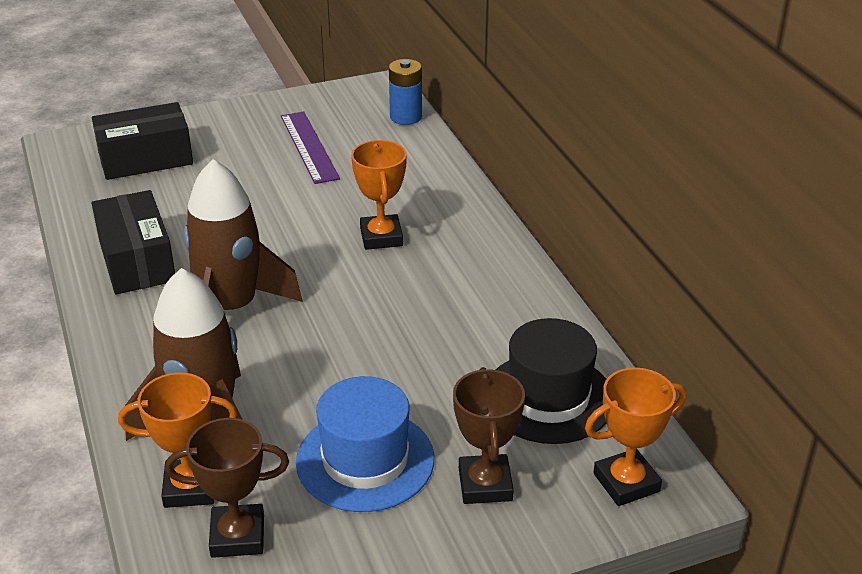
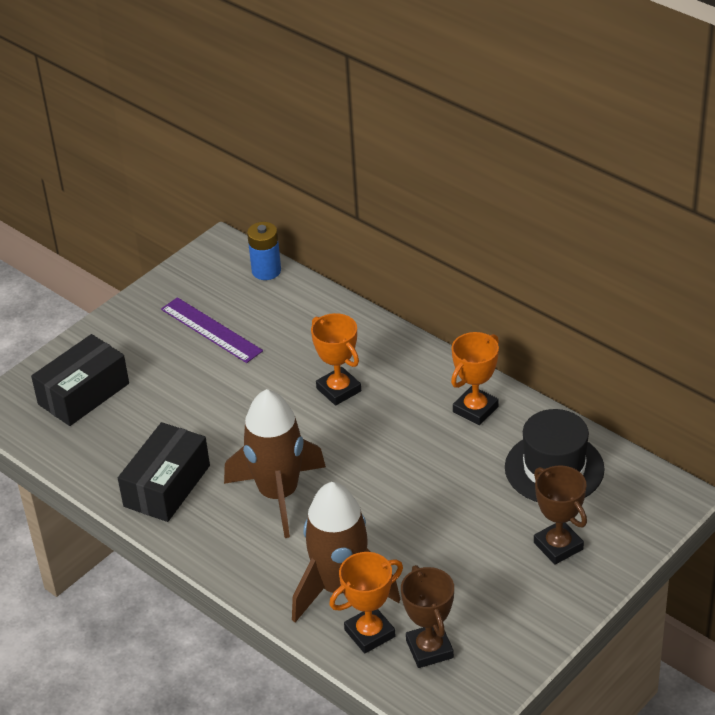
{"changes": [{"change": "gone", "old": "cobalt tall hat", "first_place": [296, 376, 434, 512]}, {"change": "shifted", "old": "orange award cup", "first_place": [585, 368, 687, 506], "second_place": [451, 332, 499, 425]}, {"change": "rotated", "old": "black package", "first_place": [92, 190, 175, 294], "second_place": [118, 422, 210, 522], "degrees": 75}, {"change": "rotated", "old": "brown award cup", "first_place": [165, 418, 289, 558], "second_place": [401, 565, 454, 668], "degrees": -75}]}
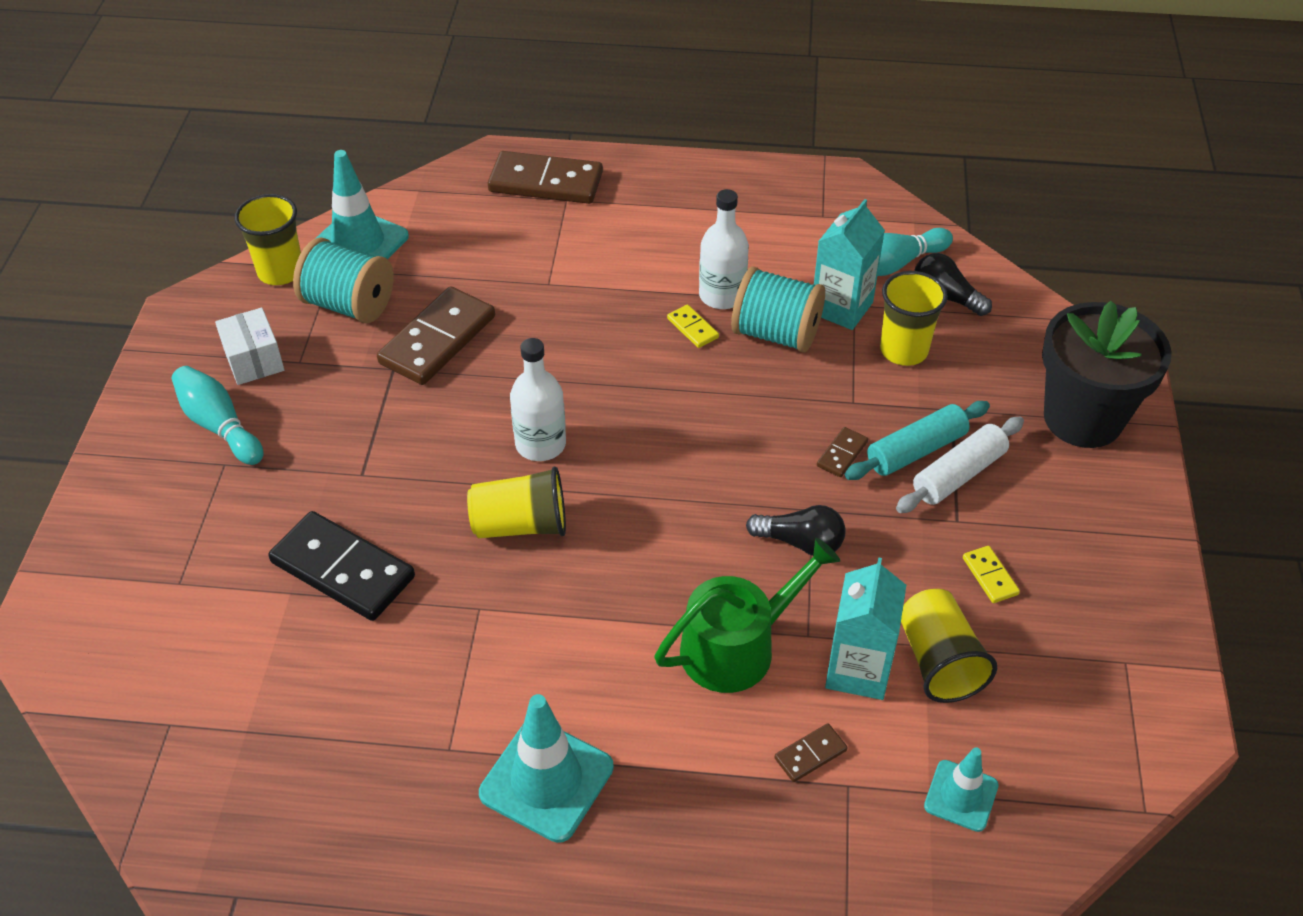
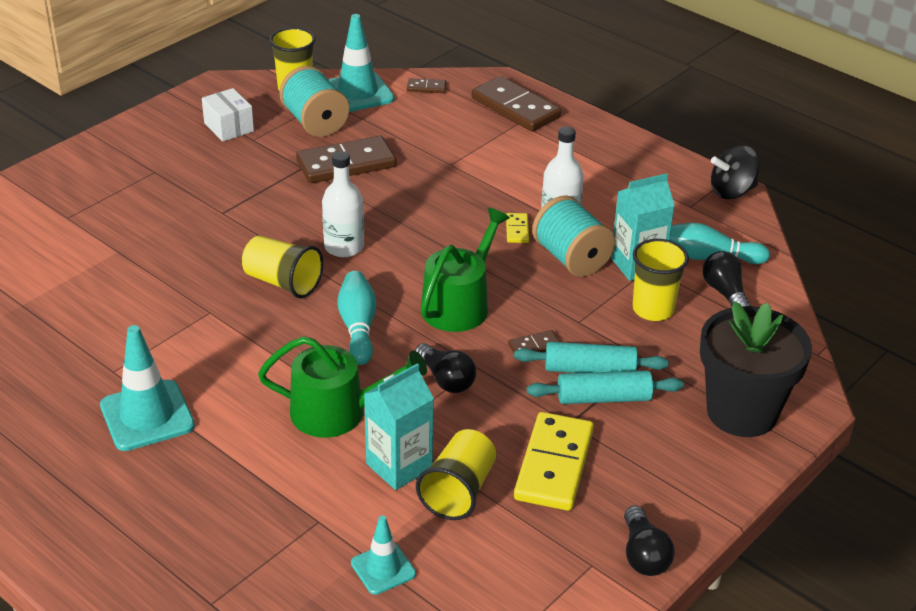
{"changes": [{"change": "gone", "old": "black domino piece", "first_place": [268, 511, 415, 621]}, {"change": "new", "new": "emerald watering pot", "second_place": [421, 208, 510, 332]}, {"change": "new", "new": "black lightbulb", "second_place": [624, 506, 675, 576]}, {"change": "new", "new": "black whirligig", "second_place": [711, 145, 760, 200]}, {"change": "shifted", "old": "aqua bowling pin", "first_place": [172, 366, 263, 465], "second_place": [337, 271, 376, 365]}, {"change": "shifted", "old": "brown domino piece", "first_place": [774, 723, 848, 782], "second_place": [407, 78, 447, 93]}, {"change": "repainted", "old": "pure white pastry roller", "new": "aqua pastry roller", "first_place": [896, 417, 1024, 513], "second_place": [527, 370, 684, 404]}, {"change": "rotated", "old": "pure white package", "first_place": [215, 307, 284, 385], "second_place": [202, 88, 254, 142], "degrees": -45}, {"change": "scaled", "old": "golden domino piece", "first_place": [963, 546, 1020, 603], "second_place": [514, 412, 594, 511], "factor": 2.21}]}
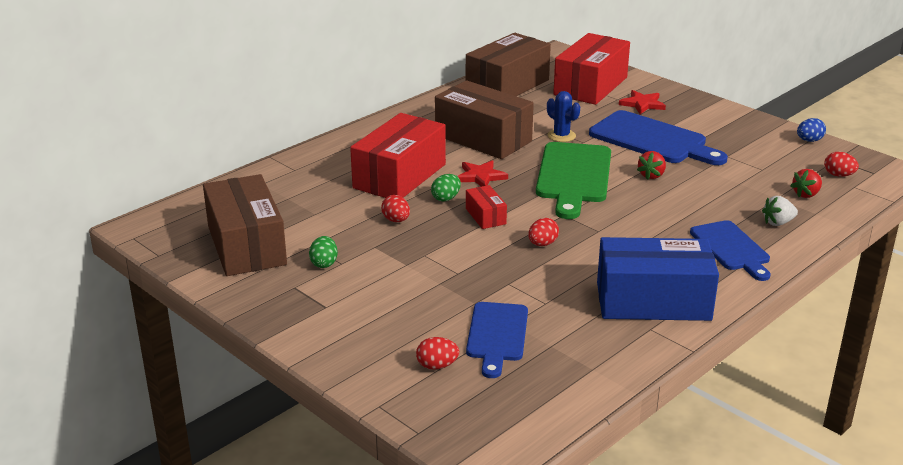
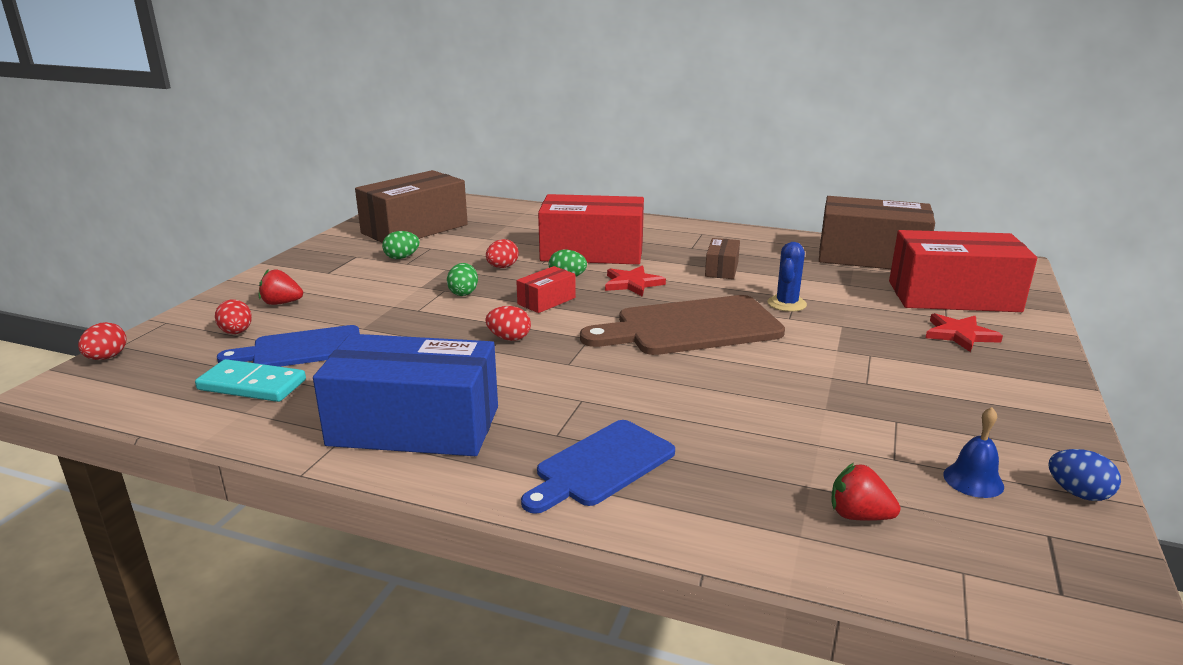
{"changes": [{"change": "gone", "old": "cobalt cutting board", "first_place": [589, 110, 728, 165]}, {"change": "gone", "old": "pure white toy strawberry", "first_place": [762, 196, 798, 226]}, {"change": "new", "new": "aqua domino piece", "second_place": [195, 359, 306, 402]}, {"change": "new", "new": "emerald toy egg", "second_place": [447, 263, 478, 296]}, {"change": "new", "new": "cobalt school bell", "second_place": [943, 407, 1004, 498]}, {"change": "shifted", "old": "scarlet toy strawberry", "first_place": [637, 151, 666, 180], "second_place": [259, 269, 303, 305]}, {"change": "shifted", "old": "scarlet toy egg", "first_place": [824, 152, 859, 177], "second_place": [78, 322, 127, 360]}, {"change": "repainted", "old": "emerald cutting board", "new": "brown cutting board", "first_place": [536, 142, 611, 219], "second_place": [580, 295, 785, 355]}, {"change": "rotated", "old": "cobalt package", "first_place": [597, 237, 719, 321], "second_place": [313, 334, 498, 456], "degrees": -60}, {"change": "scaled", "old": "brown package", "first_place": [435, 80, 534, 159], "second_place": [705, 238, 740, 279], "factor": 0.46}]}
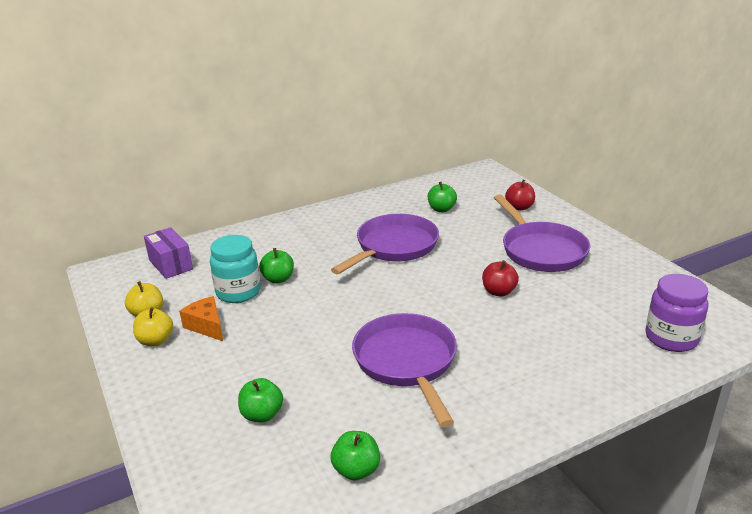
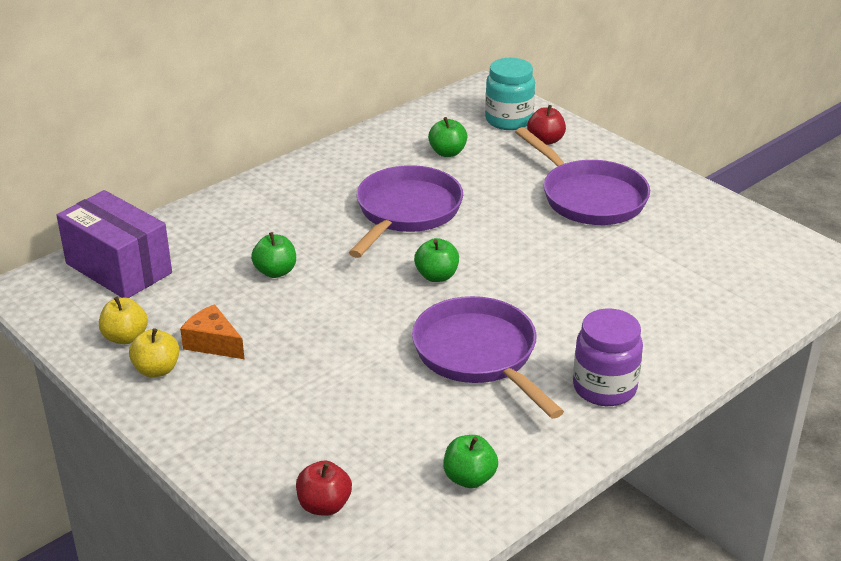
{"changes": [{"change": "shifted", "old": "aqua jar", "first_place": [210, 235, 261, 303], "second_place": [485, 58, 535, 130]}, {"change": "shifted", "old": "emerald apple", "first_place": [238, 378, 283, 422], "second_place": [414, 238, 459, 282]}, {"change": "shifted", "old": "scarlet apple", "first_place": [482, 260, 519, 297], "second_place": [296, 461, 352, 516]}, {"change": "shifted", "old": "violet jar", "first_place": [645, 274, 708, 352], "second_place": [573, 308, 643, 406]}, {"change": "scaled", "old": "violet package", "first_place": [144, 227, 193, 279], "second_place": [56, 190, 172, 298], "factor": 1.54}]}
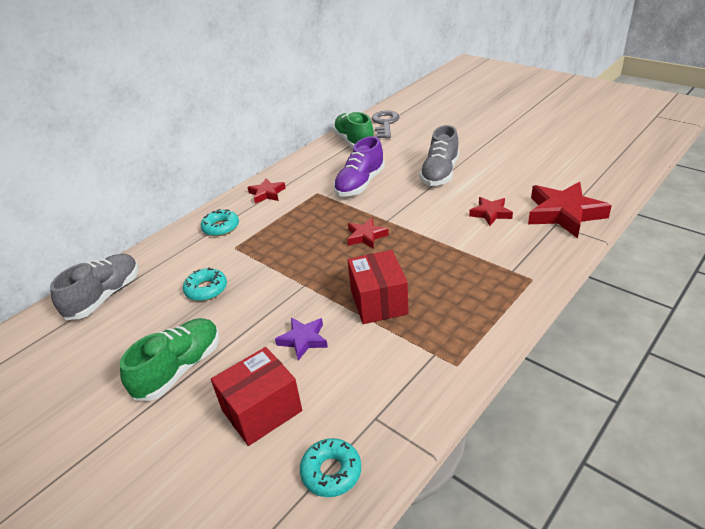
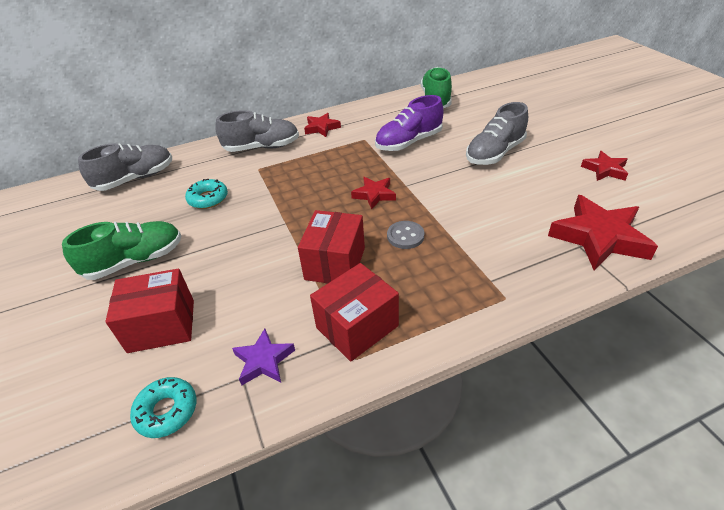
{"changes": [{"change": "gone", "old": "gray door key", "first_place": [372, 110, 400, 138]}, {"change": "new", "new": "scarlet package", "second_place": [310, 263, 399, 362]}, {"change": "new", "new": "gray sewing button", "second_place": [387, 221, 424, 249]}, {"change": "shifted", "old": "violet star shape", "first_place": [275, 317, 328, 361], "second_place": [232, 329, 295, 385]}, {"change": "shifted", "old": "scarlet star shape", "first_place": [469, 197, 513, 226], "second_place": [581, 151, 628, 181]}, {"change": "swapped", "old": "aqua donut", "new": "gray lace-up shoe", "first_place": [201, 209, 239, 236], "second_place": [215, 110, 299, 152]}]}
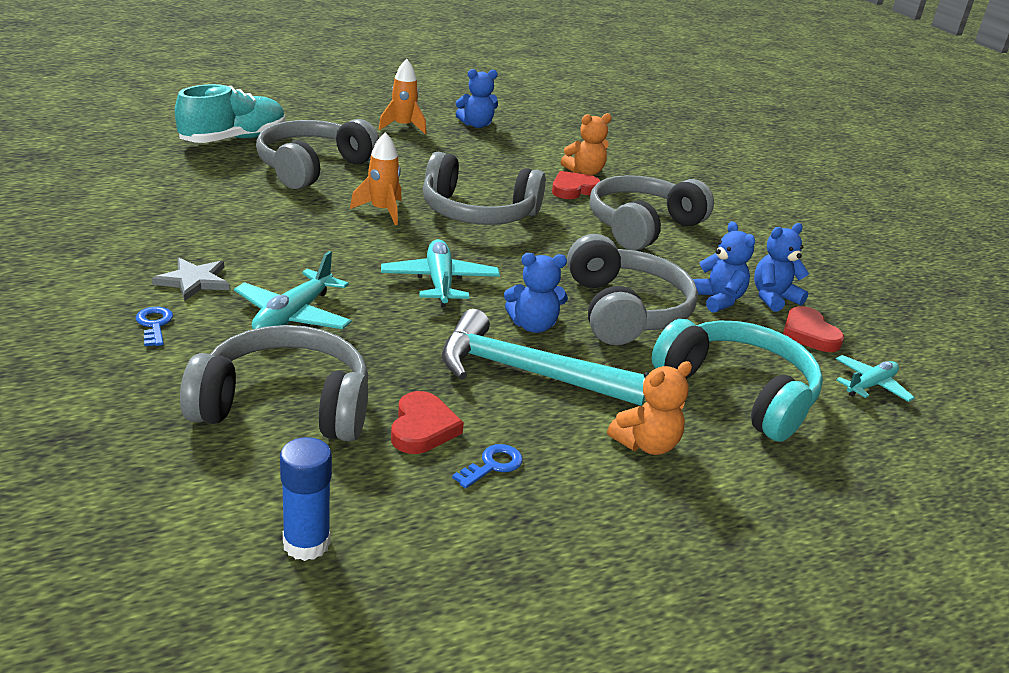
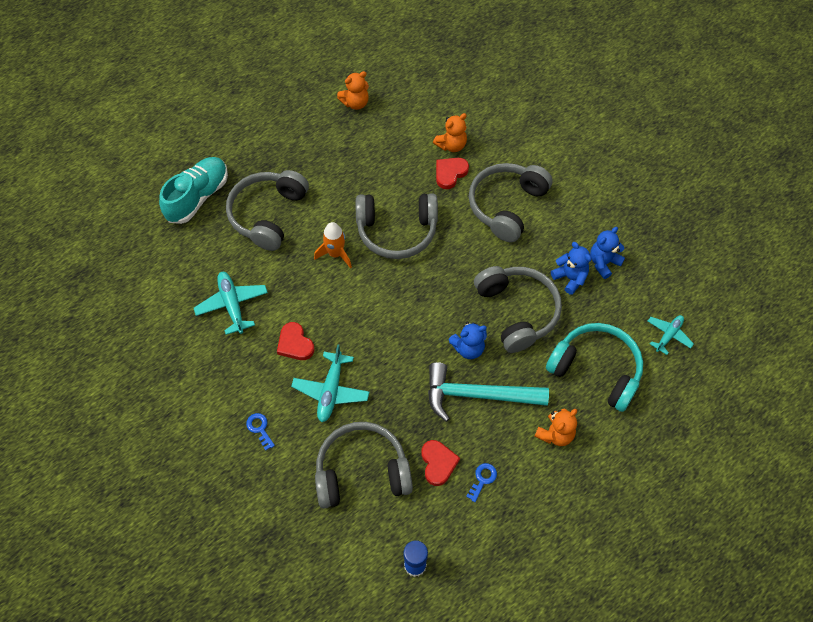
{"changes": [{"change": "gone", "old": "gray star shape", "first_place": [152, 258, 230, 301]}, {"change": "gone", "old": "orange rocket", "first_place": [379, 59, 426, 134]}, {"change": "shifted", "old": "aqua aeroplane", "first_place": [381, 239, 500, 307], "second_place": [194, 272, 268, 335]}, {"change": "shifted", "old": "scarlet heart shape", "first_place": [783, 306, 844, 352], "second_place": [277, 322, 315, 360]}, {"change": "repainted", "old": "cobalt stuffed bear", "new": "orange stuffed bear", "first_place": [456, 69, 498, 128], "second_place": [337, 71, 369, 110]}]}
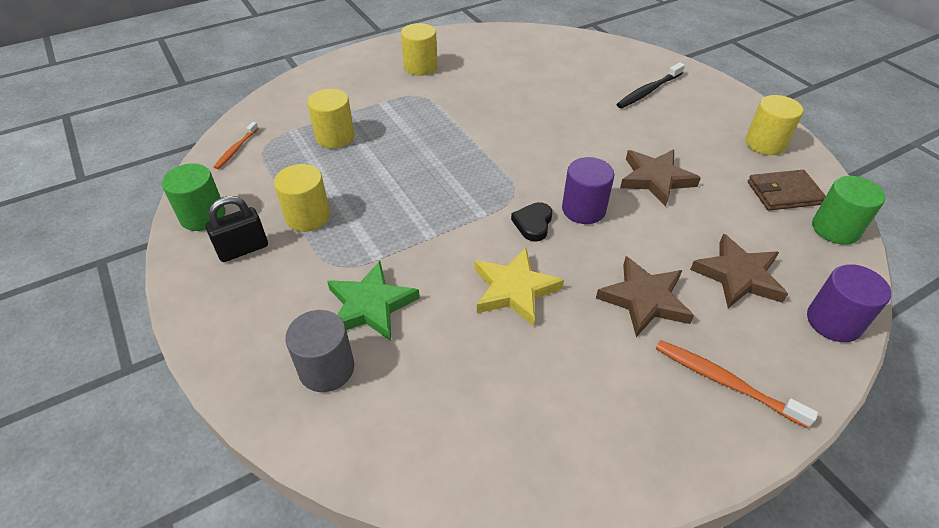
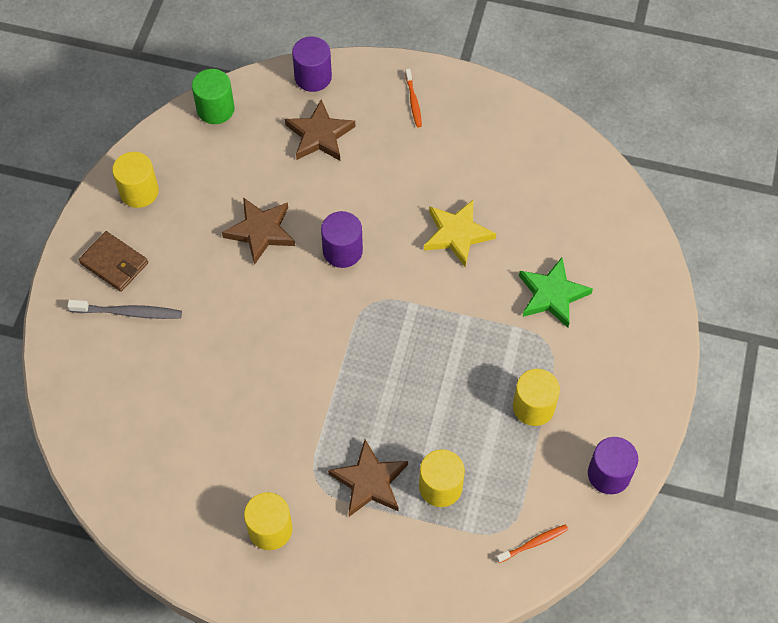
{"changes": [{"change": "gone", "old": "black lock", "first_place": [205, 196, 268, 262]}, {"change": "gone", "old": "gray cylinder shape", "first_place": [285, 310, 354, 392]}, {"change": "gone", "old": "black heart shape", "first_place": [511, 202, 552, 242]}, {"change": "shifted", "old": "brown star shape", "first_place": [596, 256, 694, 337], "second_place": [328, 440, 408, 517]}, {"change": "shifted", "old": "brown wallet", "first_place": [748, 170, 826, 211], "second_place": [79, 231, 148, 292]}, {"change": "repainted", "old": "emerald cylinder shape", "new": "violet cylinder shape", "first_place": [162, 163, 225, 231], "second_place": [588, 437, 638, 494]}, {"change": "repainted", "old": "black tooth brush", "new": "gray tooth brush", "first_place": [616, 62, 685, 108], "second_place": [67, 300, 182, 319]}, {"change": "scaled", "old": "orange tooth brush", "first_place": [656, 340, 818, 428], "second_place": [405, 69, 422, 127], "factor": 0.65}]}
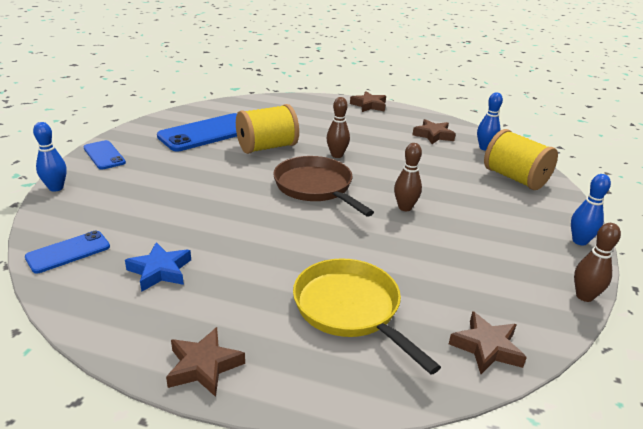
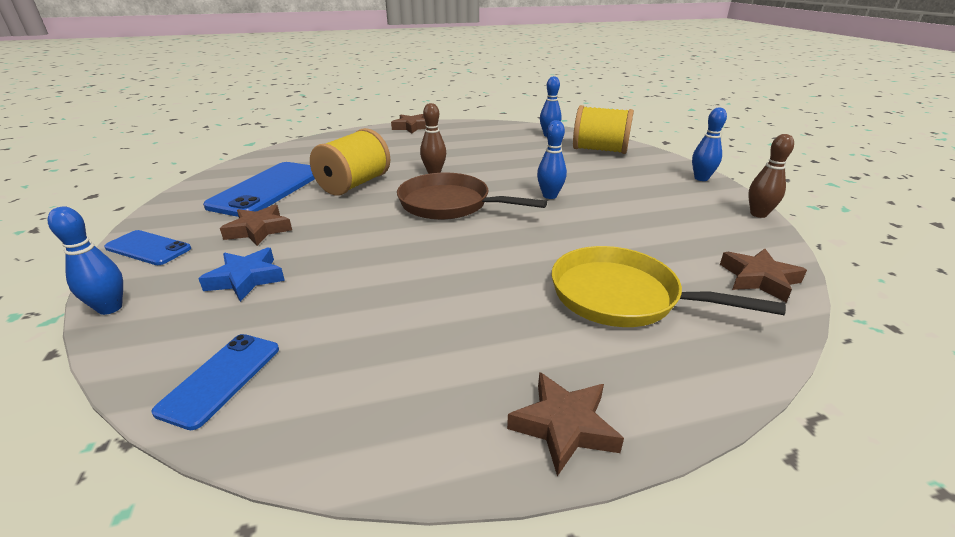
{"changes": [{"change": "shifted", "old": "cobalt star shape", "first_place": [125, 242, 191, 292], "second_place": [198, 247, 285, 302]}, {"change": "shifted", "old": "brown star shape", "first_place": [413, 119, 456, 144], "second_place": [220, 205, 292, 246]}, {"change": "repainted", "old": "brown bowling pin", "new": "cobalt bowling pin", "first_place": [394, 143, 422, 211], "second_place": [537, 120, 567, 199]}]}
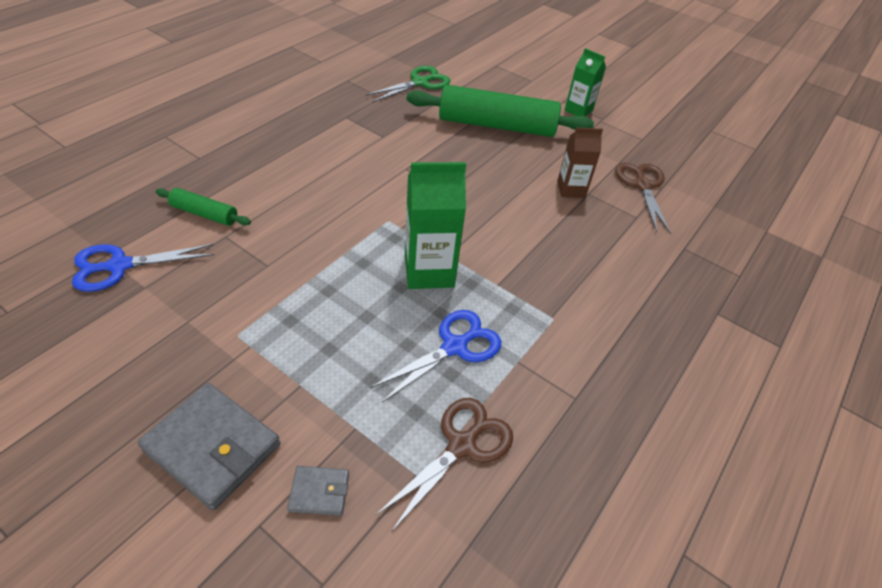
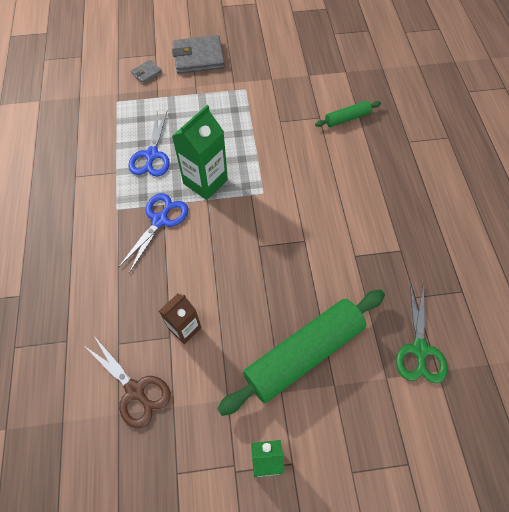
{"changes": [{"change": "gone", "old": "brown scissors", "first_place": [375, 398, 513, 531]}, {"change": "shifted", "old": "cobalt scissors", "first_place": [72, 244, 214, 292], "second_place": [118, 193, 188, 273]}]}
